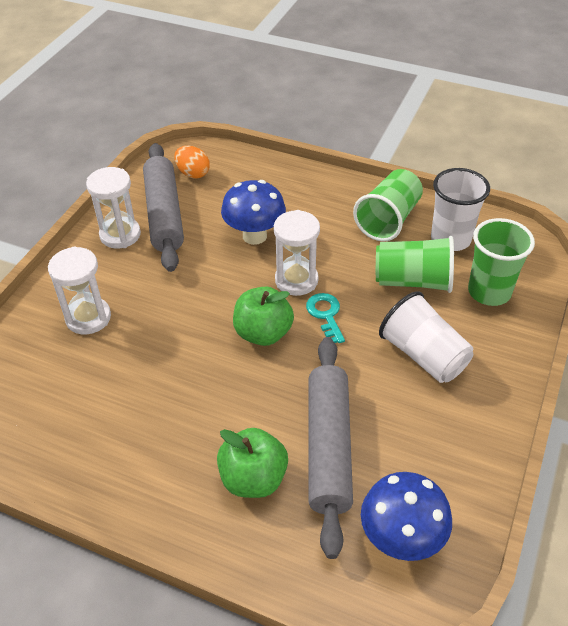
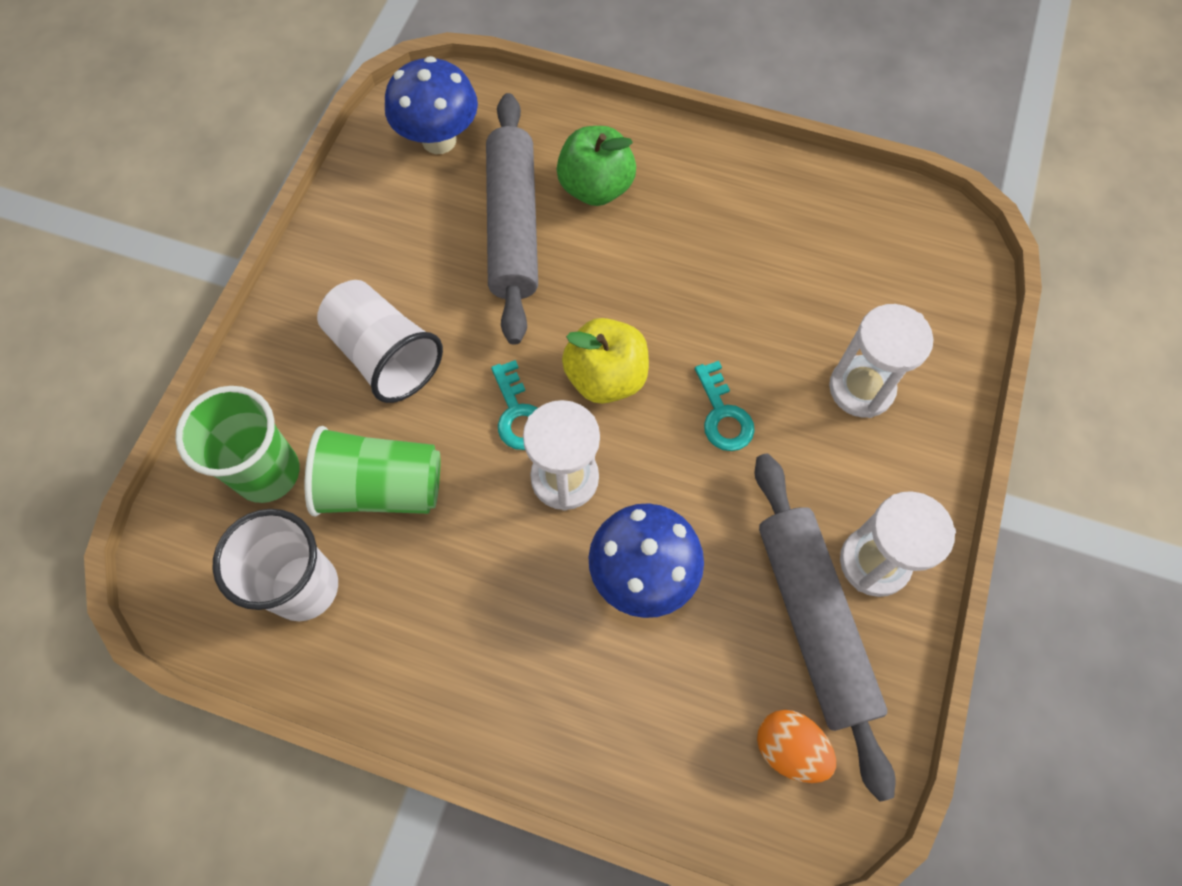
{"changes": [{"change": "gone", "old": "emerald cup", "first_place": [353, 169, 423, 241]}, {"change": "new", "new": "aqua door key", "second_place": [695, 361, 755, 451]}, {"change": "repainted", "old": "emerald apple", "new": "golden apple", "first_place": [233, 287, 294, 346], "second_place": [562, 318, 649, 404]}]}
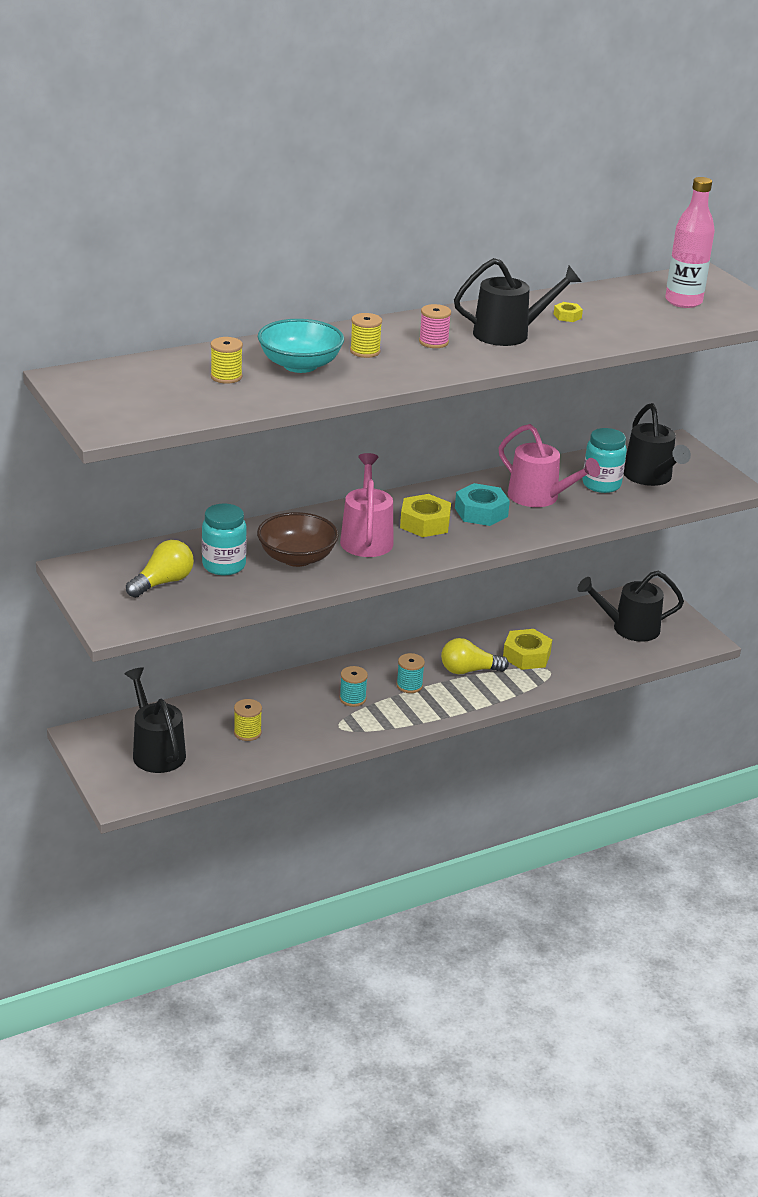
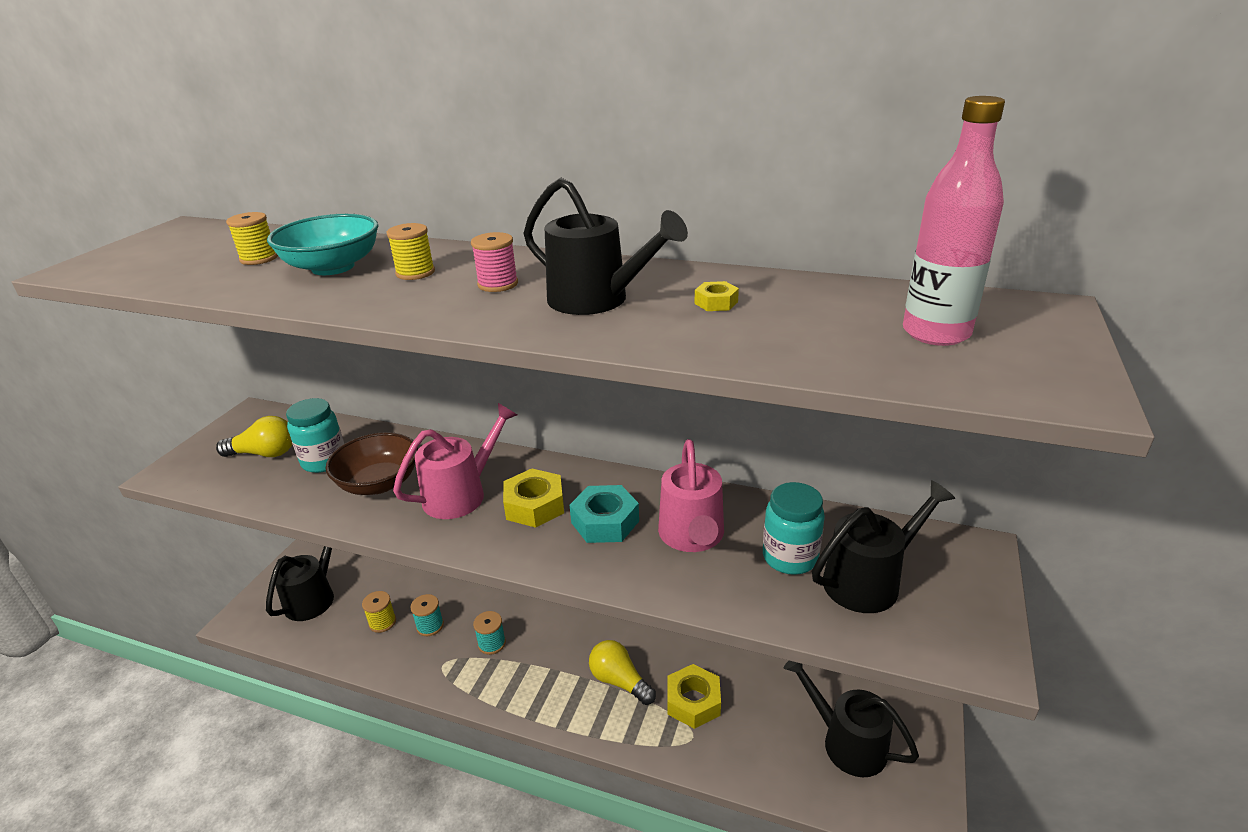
{"changes": [{"change": "shifted", "old": "aqua reel of thread", "first_place": [396, 653, 425, 693], "second_place": [411, 594, 444, 636]}, {"change": "rotated", "old": "black watering pot", "first_place": [624, 403, 691, 486], "second_place": [812, 480, 955, 613], "degrees": -150}]}
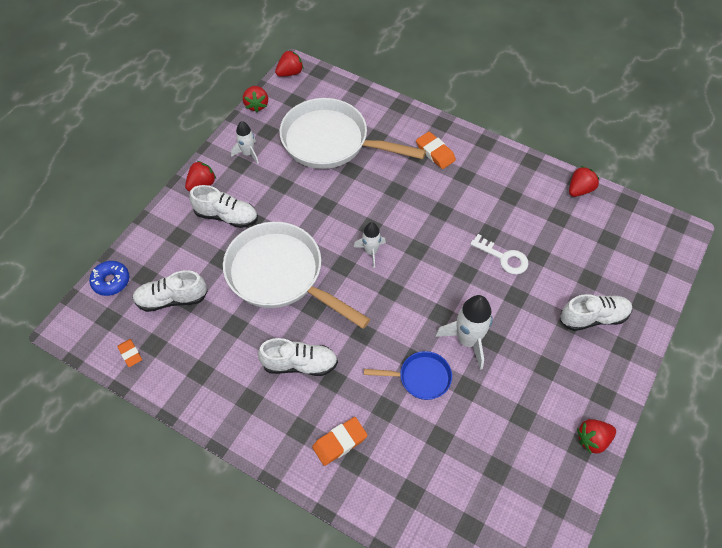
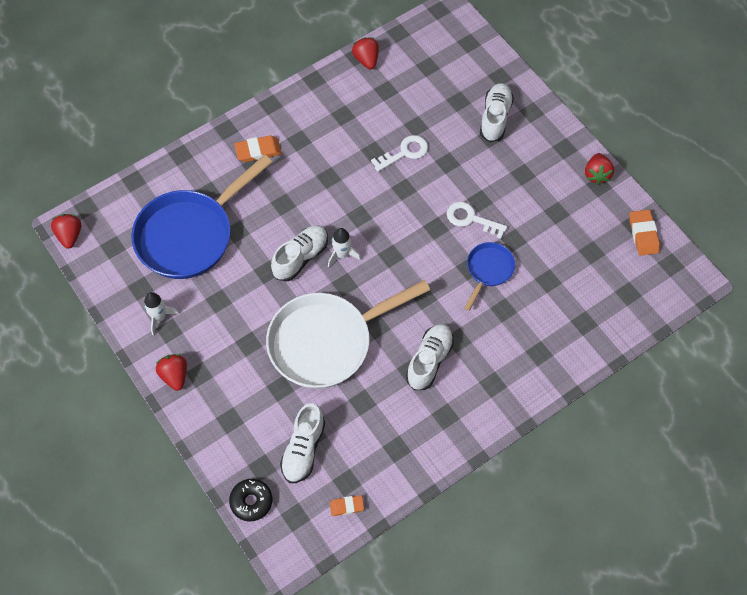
{"changes": [{"change": "gone", "old": "scarlet toy strawberry", "first_place": [243, 86, 268, 112]}, {"change": "shifted", "old": "pure white lace-up shoe", "first_place": [189, 185, 258, 228], "second_place": [271, 225, 328, 282]}, {"change": "shifted", "old": "orange gum eraser", "first_place": [312, 417, 367, 466], "second_place": [630, 210, 660, 256]}, {"change": "swapped", "old": "pure white rocket", "new": "pure white door key", "first_place": [435, 295, 493, 370], "second_place": [447, 202, 507, 239]}, {"change": "repainted", "old": "cobalt donut", "new": "black donut", "first_place": [89, 261, 129, 296], "second_place": [229, 479, 272, 522]}, {"change": "repainted", "old": "pure white pan", "new": "cobalt pan", "first_place": [279, 98, 426, 169], "second_place": [131, 155, 272, 279]}]}
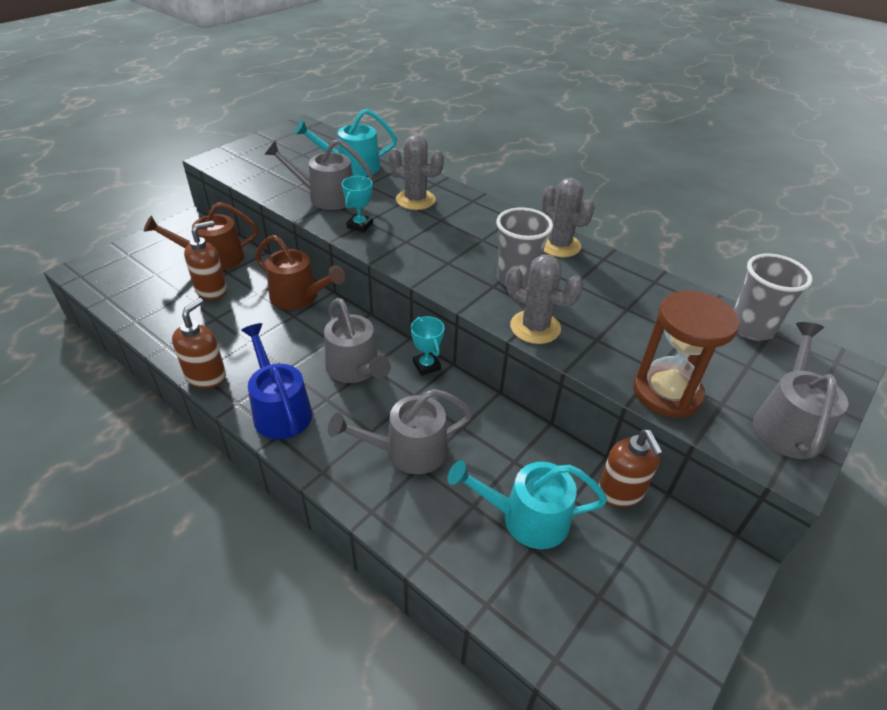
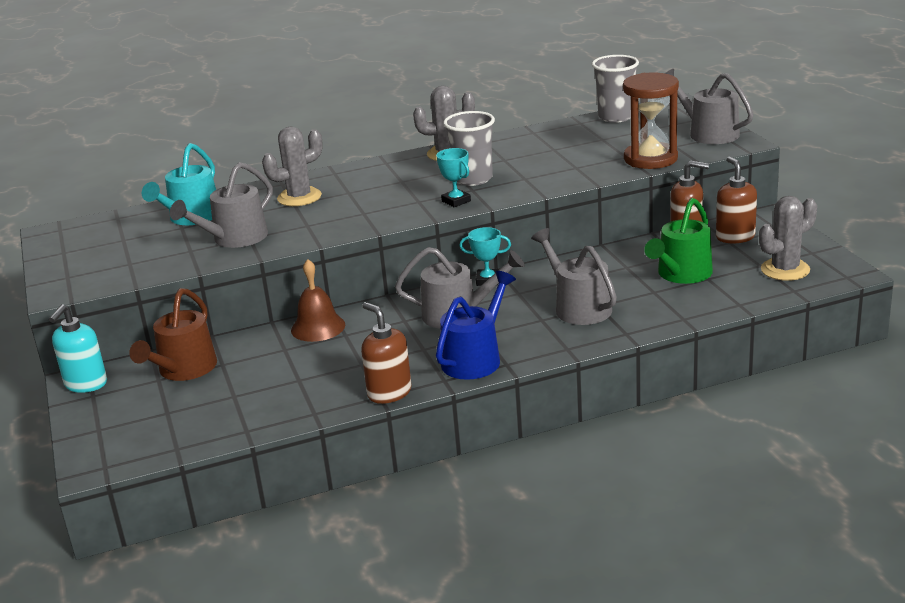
{"changes": [{"change": "new", "new": "aqua soap dispenser", "second_place": [49, 304, 107, 393]}, {"change": "shifted", "old": "brown soap dispenser", "first_place": [184, 221, 227, 300], "second_place": [716, 156, 757, 244]}, {"change": "shifted", "old": "aqua award cup", "first_place": [342, 176, 373, 233], "second_place": [436, 148, 471, 207]}, {"change": "shifted", "old": "gray saguaro cactus", "first_place": [506, 255, 584, 344], "second_place": [759, 196, 817, 281]}, {"change": "swapped", "old": "brown watering pot", "new": "brown school bell", "first_place": [255, 235, 345, 310], "second_place": [291, 259, 345, 342]}, {"change": "repainted", "old": "aqua watering pot", "new": "emerald watering pot", "first_place": [447, 460, 607, 549], "second_place": [644, 198, 713, 284]}, {"change": "rotated", "old": "cobalt watering pot", "first_place": [241, 323, 312, 439], "second_place": [436, 271, 516, 380], "degrees": 120}, {"change": "rotated", "old": "gray watering pot", "first_place": [328, 389, 473, 474], "second_place": [531, 228, 617, 325], "degrees": 135}]}
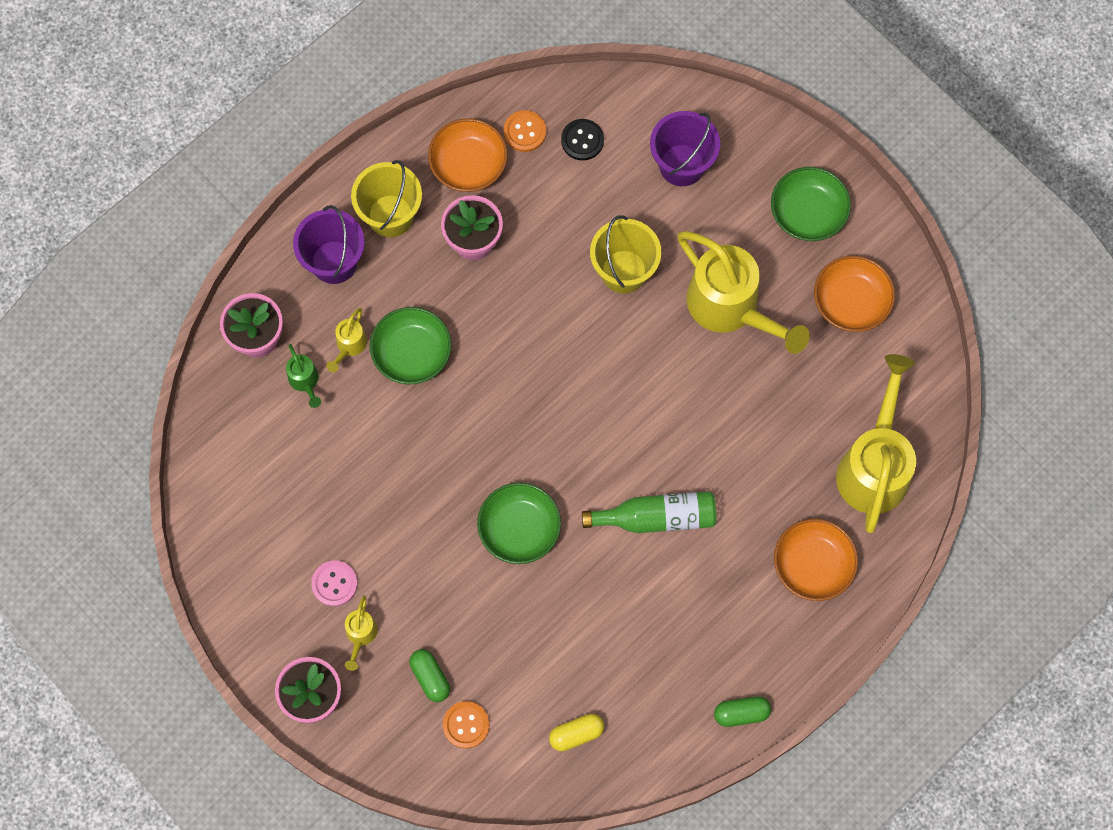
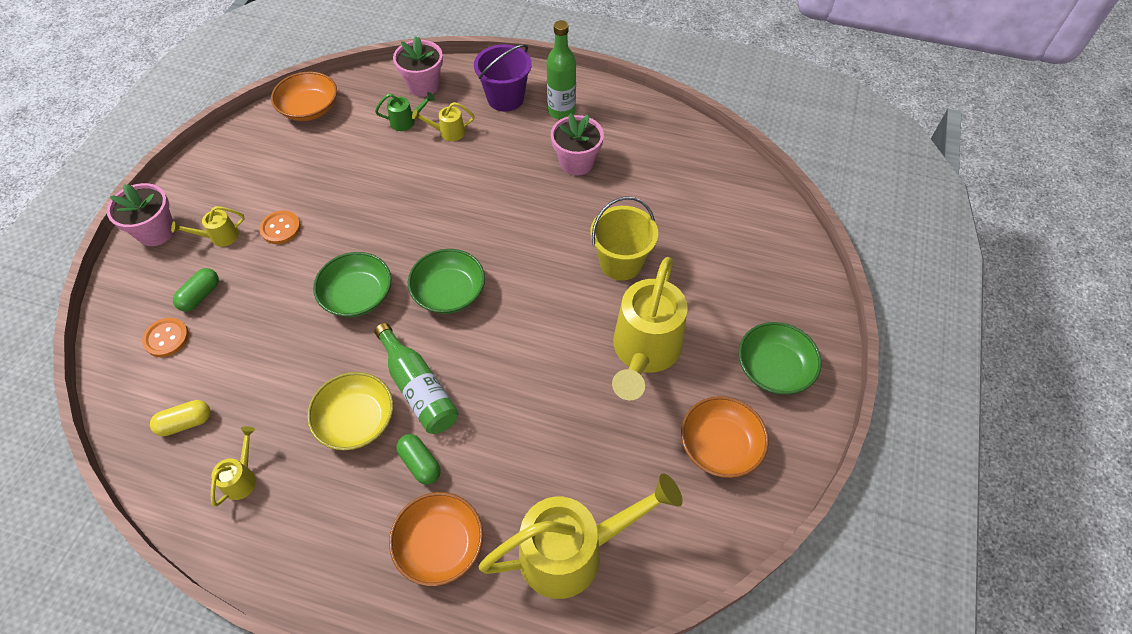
{"changes": [{"change": "gone", "old": "pink sewing button", "first_place": [311, 560, 358, 606]}, {"change": "gone", "old": "black sewing button", "first_place": [561, 119, 604, 160]}, {"change": "gone", "old": "violet sand bucket", "first_place": [650, 111, 720, 186]}, {"change": "new", "new": "golden watering pot", "second_place": [211, 426, 256, 507]}, {"change": "new", "new": "golden serving bowl", "second_place": [307, 372, 393, 451]}, {"change": "shifted", "old": "emerald serving bowl", "first_place": [370, 307, 451, 384], "second_place": [408, 249, 485, 314]}, {"change": "shifted", "old": "orange serving bowl", "first_place": [428, 118, 508, 192], "second_place": [271, 72, 337, 121]}, {"change": "shifted", "old": "orange sewing button", "first_place": [503, 110, 546, 152], "second_place": [259, 210, 301, 244]}, {"change": "shifted", "old": "emerald pill shape", "first_place": [714, 696, 771, 727], "second_place": [396, 434, 441, 485]}, {"change": "swapped", "old": "golden sand bucket", "new": "emerald bottle", "first_place": [351, 160, 422, 237], "second_place": [547, 20, 576, 119]}, {"change": "rotated", "old": "emerald watering pot", "first_place": [286, 344, 321, 408], "second_place": [375, 92, 435, 131], "degrees": -135}, {"change": "rotated", "old": "golden pill shape", "first_place": [549, 714, 604, 751], "second_place": [150, 400, 211, 436], "degrees": -60}]}
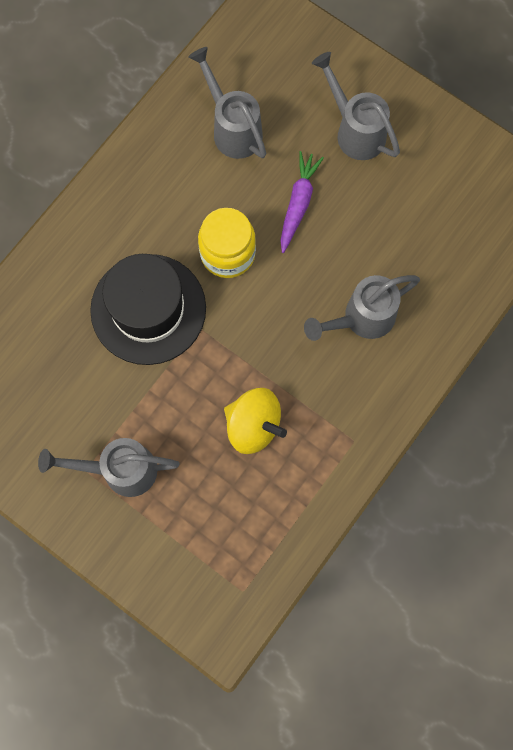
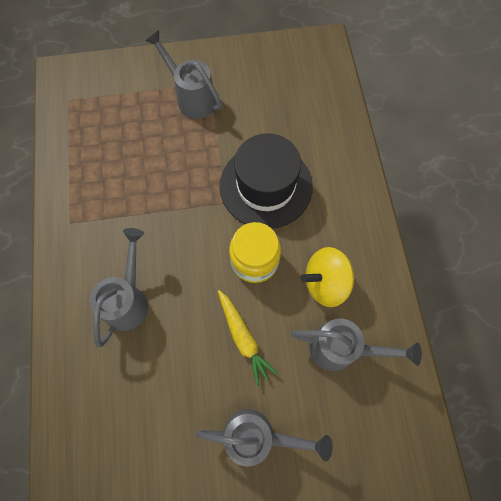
{"changes": [{"change": "shifted", "old": "golden whirligig", "first_place": [224, 388, 287, 454], "second_place": [301, 247, 354, 307]}, {"change": "repainted", "old": "violet root vegetable", "new": "golden root vegetable", "first_place": [280, 151, 324, 253], "second_place": [218, 290, 278, 387]}, {"change": "rotated", "old": "gray watering pot", "first_place": [38, 438, 179, 497], "second_place": [145, 30, 222, 119], "degrees": -90}]}
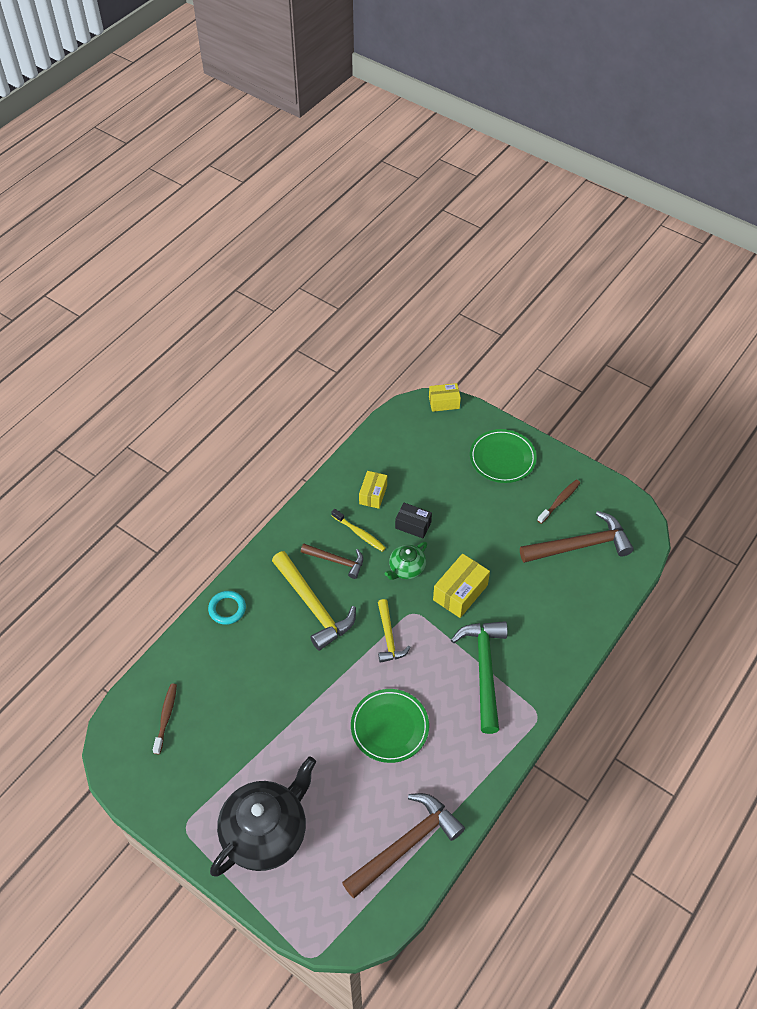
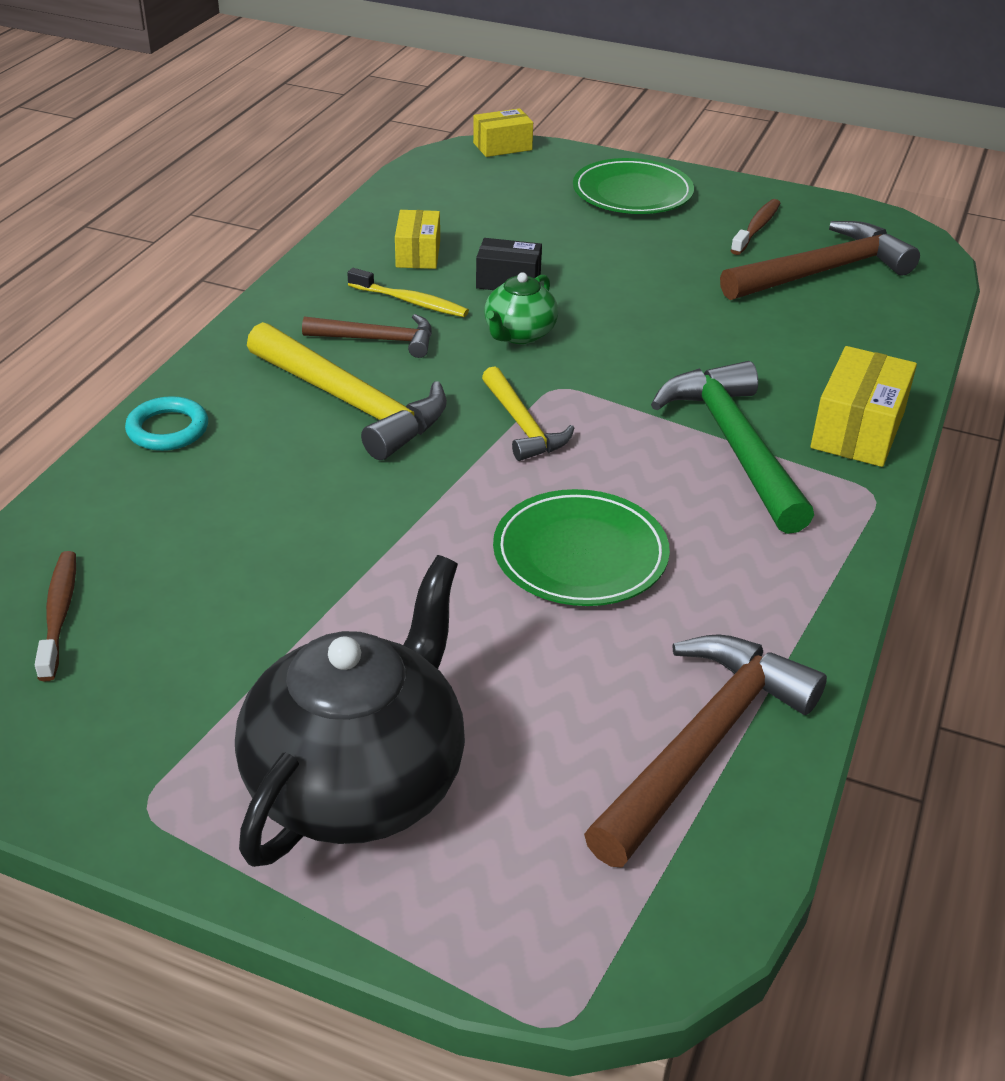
{"changes": [{"change": "shifted", "old": "golden package", "first_place": [433, 554, 490, 618], "second_place": [811, 346, 917, 467]}]}
